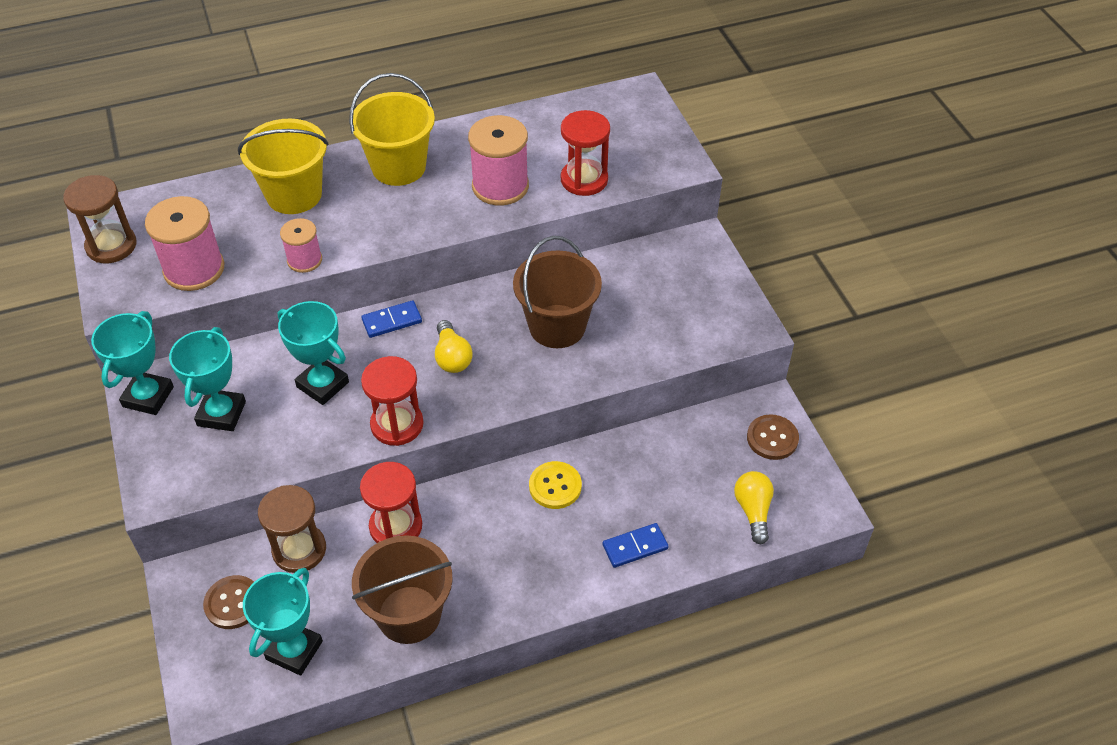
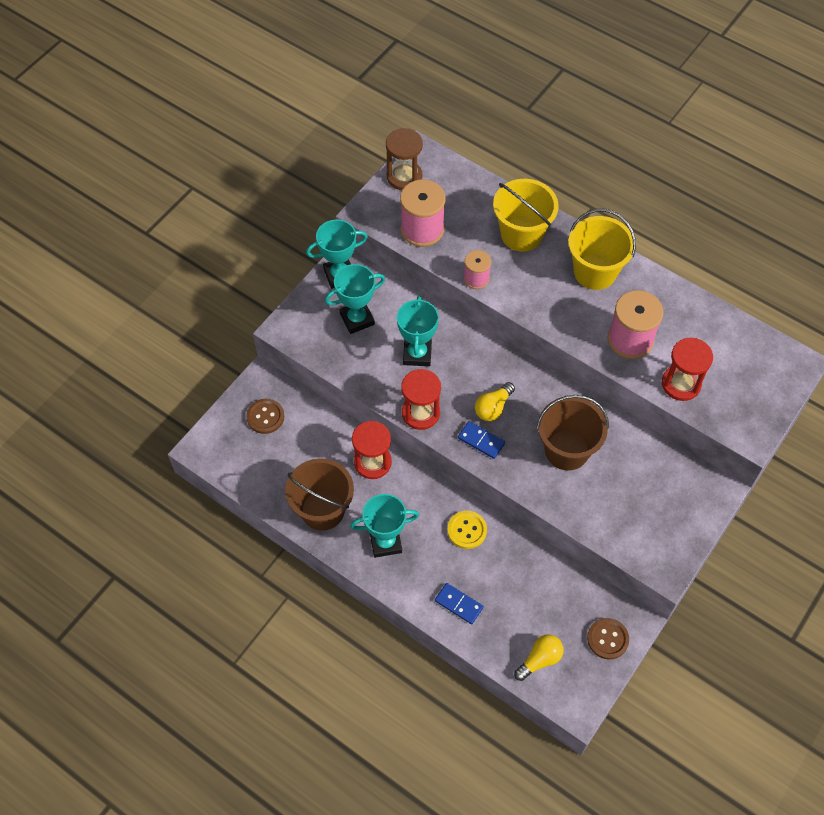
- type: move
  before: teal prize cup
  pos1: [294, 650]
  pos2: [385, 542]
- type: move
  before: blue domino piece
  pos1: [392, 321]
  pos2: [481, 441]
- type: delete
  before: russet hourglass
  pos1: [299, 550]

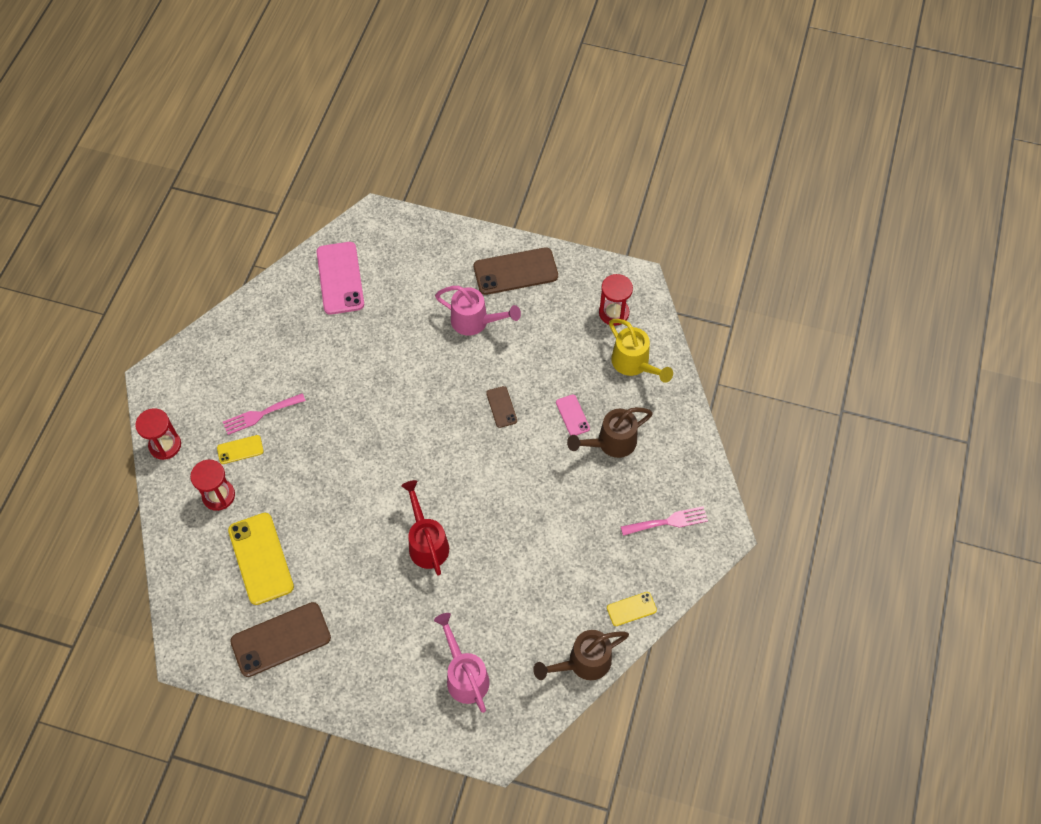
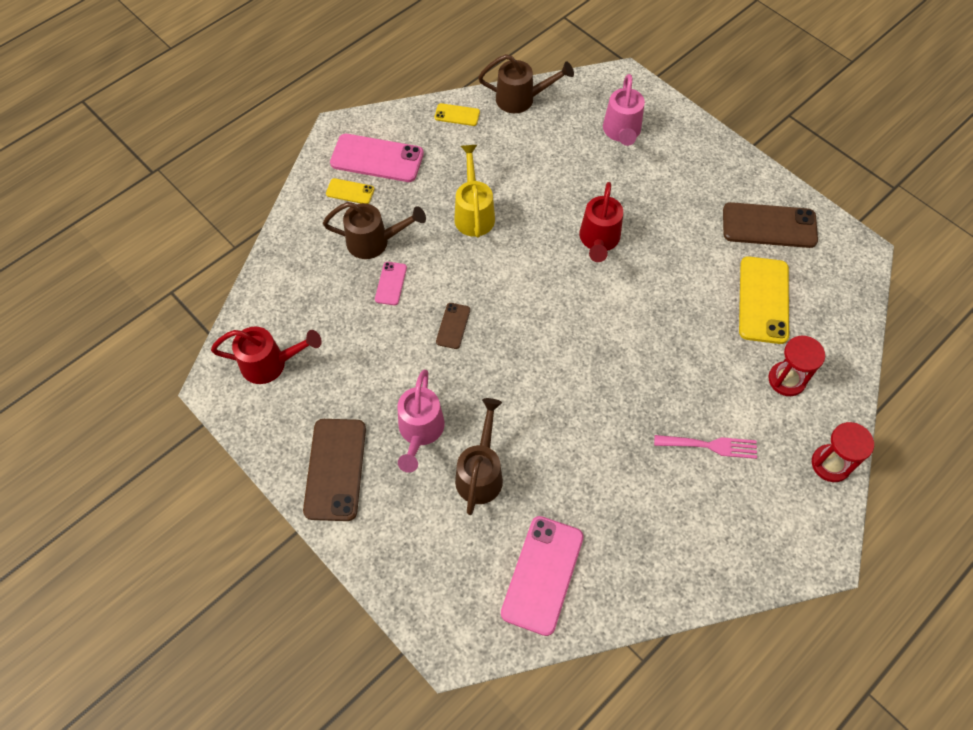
- type: replace
  before: scarlet hourglass
  after: scarlet watering can
  pos1: [613, 313]
  pos2: [270, 364]
- type: rotate
  before: russet mobile phone
  pos1: [515, 271]
  pos2: [335, 469]
  turn: 75
- type: move
  before: bright yellow mobile phone
  pos1: [240, 449]
  pos2: [350, 191]
- type: replace
  before: pink table fork
  after: pink mobile phone
  pos1: [668, 521]
  pos2: [377, 158]
- type: rotate
  before: pink watering can
  pos1: [475, 322]
  pos2: [420, 431]
  turn: -135
- type: move
  before: bright yellow watering can
  pos1: [634, 364]
  pos2: [474, 213]
- type: insert
  after: russet watering can
  pos2: [480, 473]

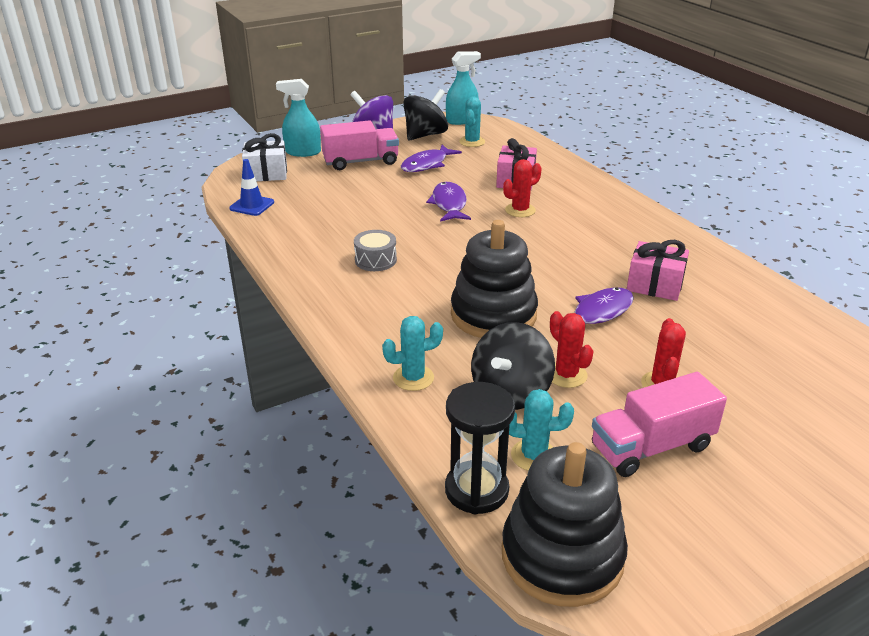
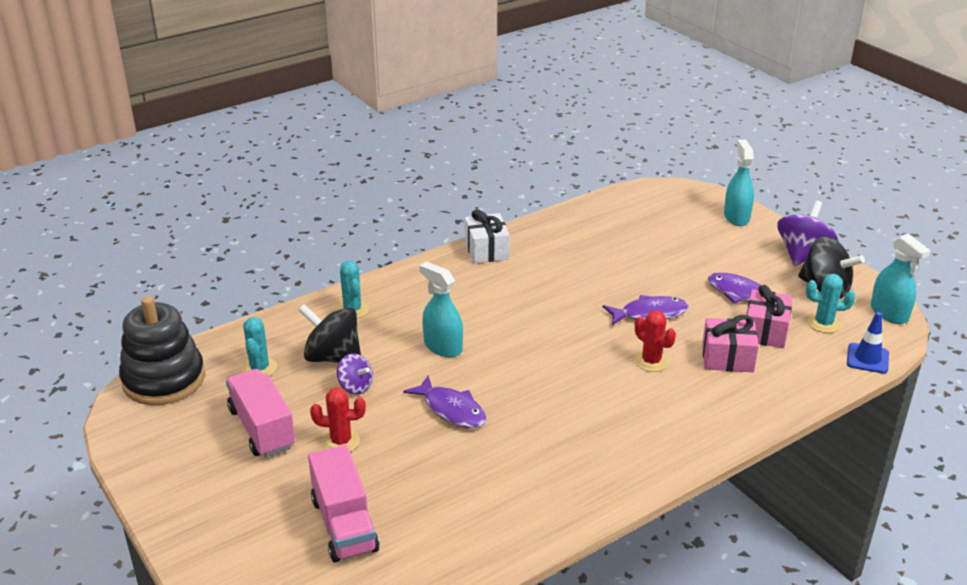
- type: move
  before: pink lorry
  pos1: [360, 162]
  pos2: [344, 524]
- type: replace
  before: scarlet cactus
  after: royal purple toy top
  pos1: [566, 375]
  pos2: [355, 387]
- type: replace
  before: ebony stacking rings
  after: teal sprayer
  pos1: [493, 315]
  pos2: [443, 347]
- type: move
  before: pure white gift
  pos1: [266, 173]
  pos2: [486, 250]
- type: move
  before: pink gift
  pos1: [655, 285]
  pos2: [765, 331]
- type: move
  before: blue traffic cone
  pos1: [252, 205]
  pos2: [867, 358]
- type: delete
  before: grey drum
  pos1: [375, 260]
- type: delete
  before: ebony hourglass
  pos1: [476, 490]

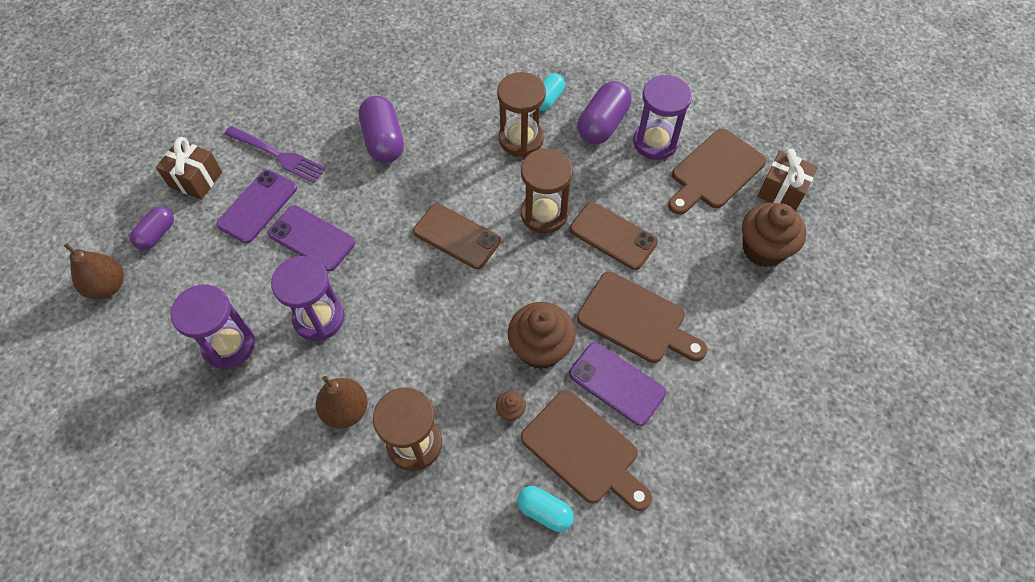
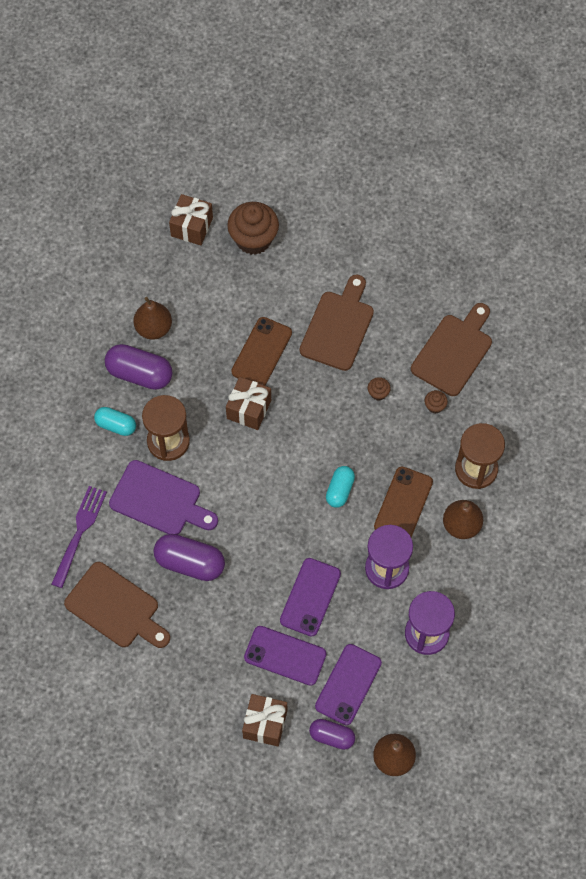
- type: move
  before: royal purple table fork
  pos1: [277, 155]
  pos2: [79, 533]
- type: move
  before: russet cutting board
  pos1: [715, 172]
  pos2: [116, 608]
- type: insert
  after: royal purple cutting board
  pos2: [159, 500]
- type: replace
  before: royal purple hourglass
  after: russet pear fruit
  pos1: [655, 142]
  pos2: [153, 328]
- type: rotate
  before: royal purple capsule
  pos1: [384, 140]
  pos2: [190, 563]
  turn: 45
- type: replace
  before: russet hourglass
  after: russet gift
  pos1: [544, 214]
  pos2: [249, 409]
- type: move
  before: royal purple mobile phone
  pos1: [617, 383]
  pos2: [348, 684]
- type: move
  before: teal capsule
  pos1: [544, 511]
  pos2: [339, 490]
- type: resize
  before: russet cupcake
  pos1: [540, 348]
  pos2: [378, 393]
  scale: 0.44
- type: move
  before: russet mobile phone
  pos1: [456, 236]
  pos2: [403, 504]

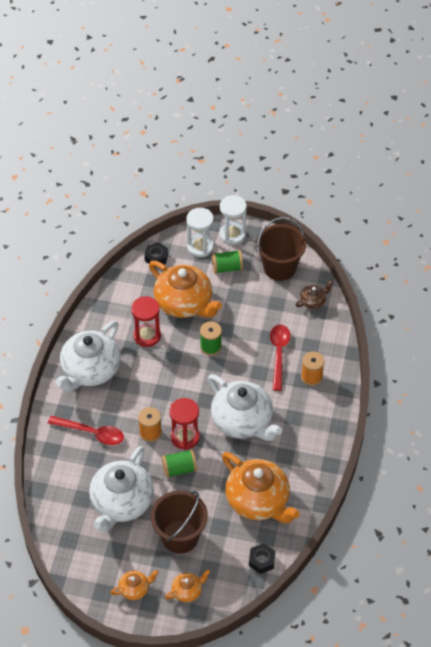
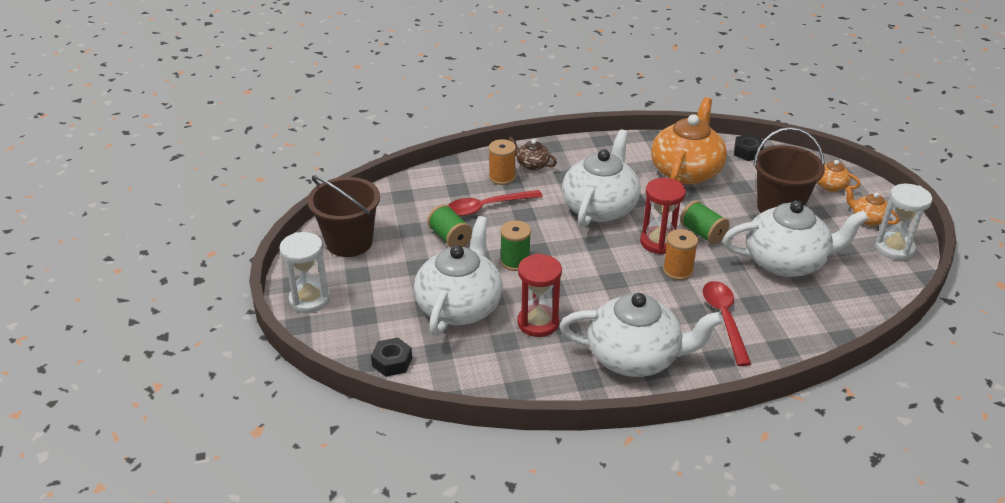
- type: recolor
  before: orange-coloured tea pot
  after: pure white tea pot
  pos1: [184, 303]
  pos2: [460, 306]
- type: move
  before: leaf-green bobbin
  pos1: [227, 268]
  pos2: [450, 238]
- type: move
  before: russet tea pot
  pos1: [313, 301]
  pos2: [532, 164]
- type: move
  before: pure white hourglass
  pos1: [200, 247]
  pos2: [894, 248]

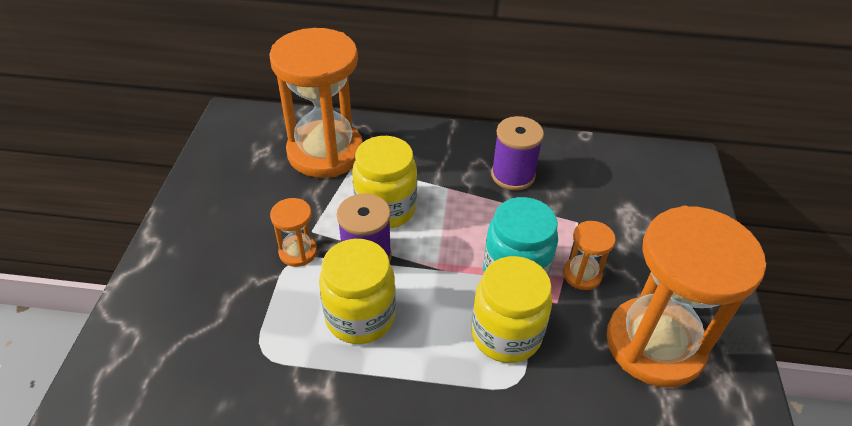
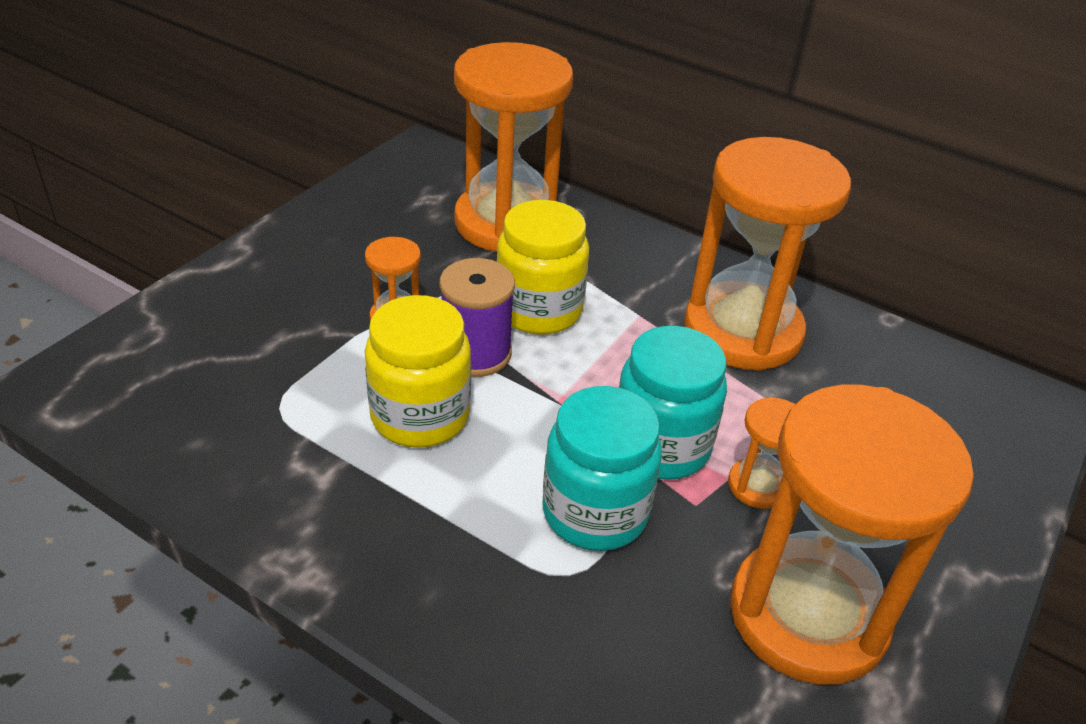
- type: recolor
  before: bright yellow preserve jar
  after: teal preserve jar
  pos1: [506, 334]
  pos2: [595, 512]
- type: replace
  before: royal purple bobbin
  after: orange-coloured hourglass
  pos1: [513, 175]
  pos2: [742, 331]

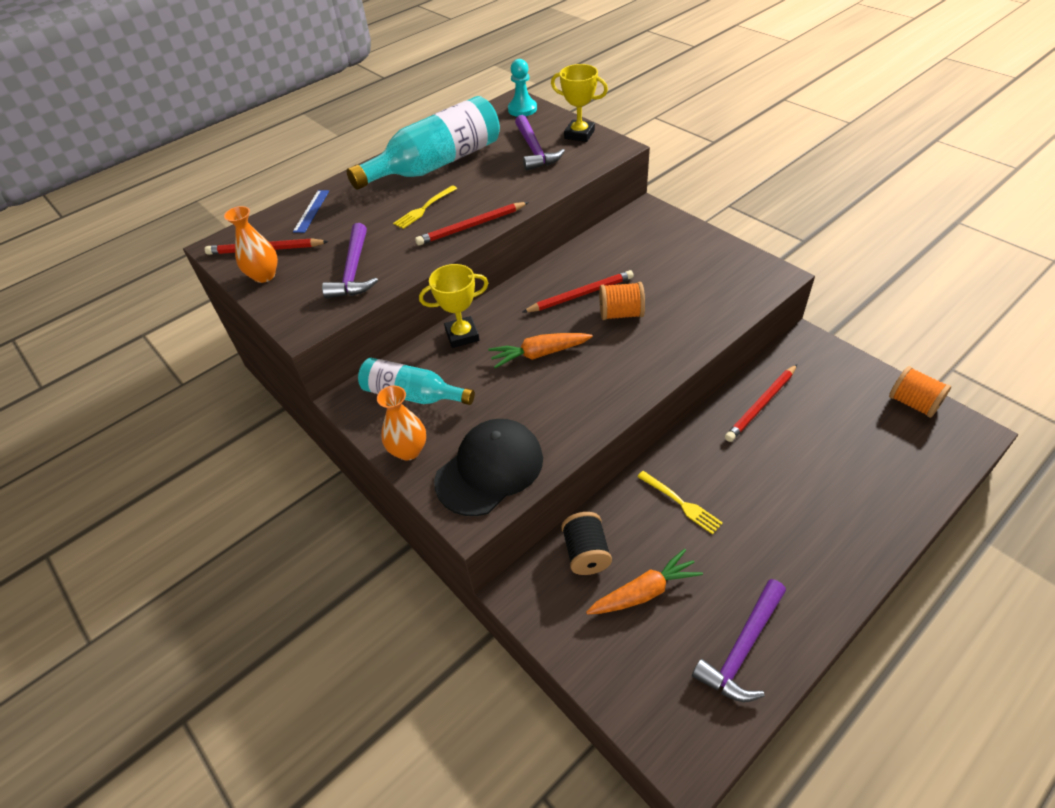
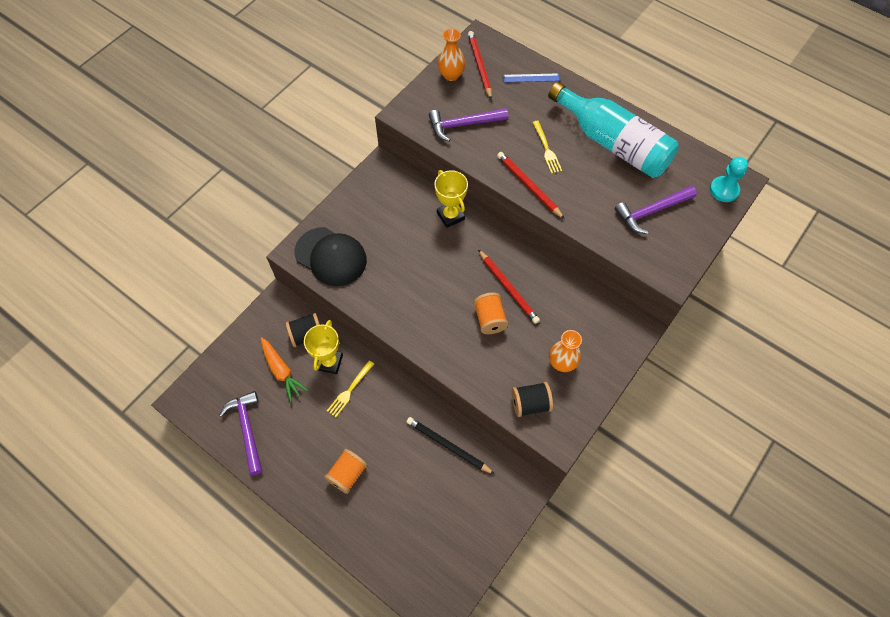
- type: rotate
  before: royal purple hammer
  pos1: [742, 648]
  pos2: [247, 429]
  turn: 45
- type: move
  before: bright yellow prize cup
  pos1: [579, 134]
  pos2: [329, 362]
- type: move
  before: orange-coloured bobbin
  pos1: [913, 403]
  pos2: [347, 474]
- type: recolor
  before: scarlet lead pencil
  after: ebony lead pencil
  pos1: [761, 405]
  pos2: [448, 446]
- type: insert
  after: ebony bobbin
  pos2: [530, 404]
- type: rotate
  before: bright yellow table fork
  pos1: [424, 209]
  pos2: [546, 149]
  turn: -135
- type: move
  before: orange-coloured vase
  pos1: [408, 450]
  pos2: [562, 362]
- type: delete
  before: teal bottle
  pos1: [412, 394]
- type: delete
  before: orange-coloured carrot
  pos1: [539, 354]

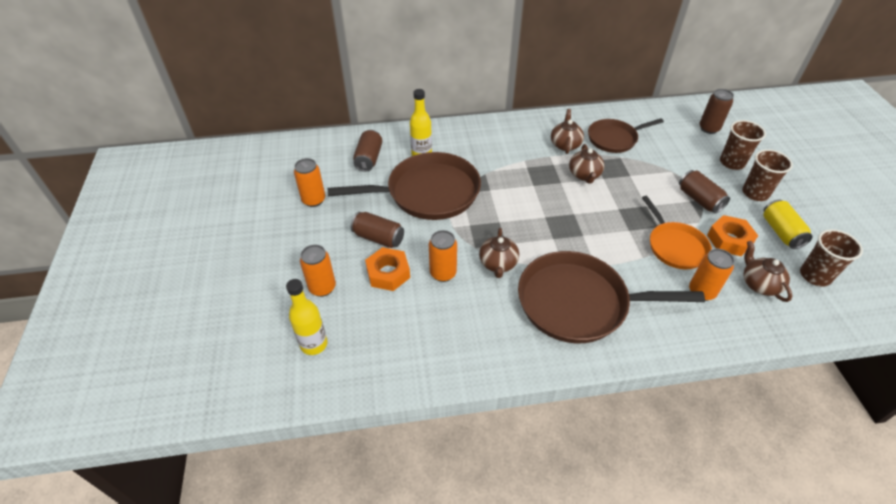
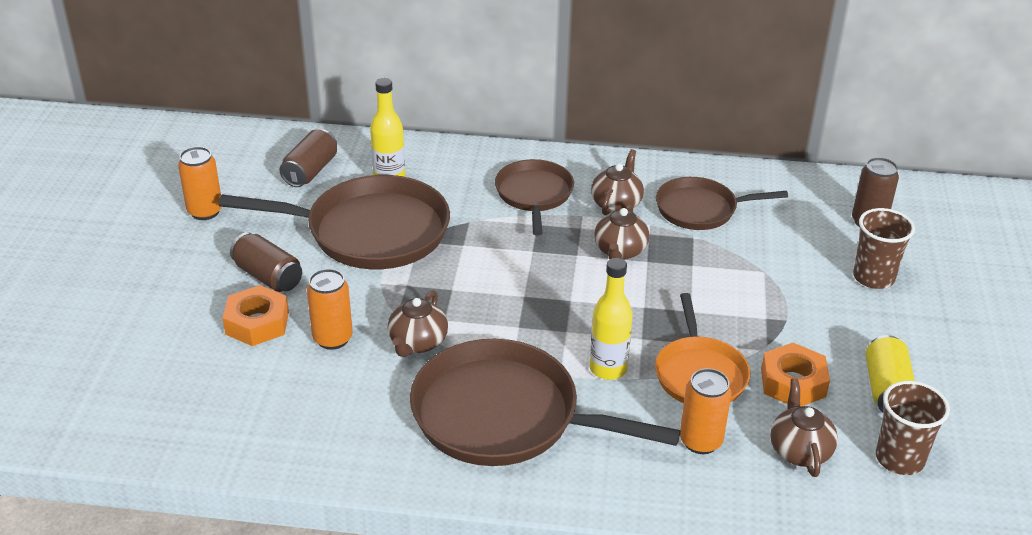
- type: insert
  after: russet pan
  pos2: [534, 194]
- type: move
  before: bright yellow bottle
  pos1: [314, 344]
  pos2: [608, 369]
- type: delete
  before: orange-coloured tin
  pos1: [322, 288]
- type: delete
  before: russet tin
  pos1: [699, 199]
- type: delete
  before: russet cup
  pos1: [755, 193]

